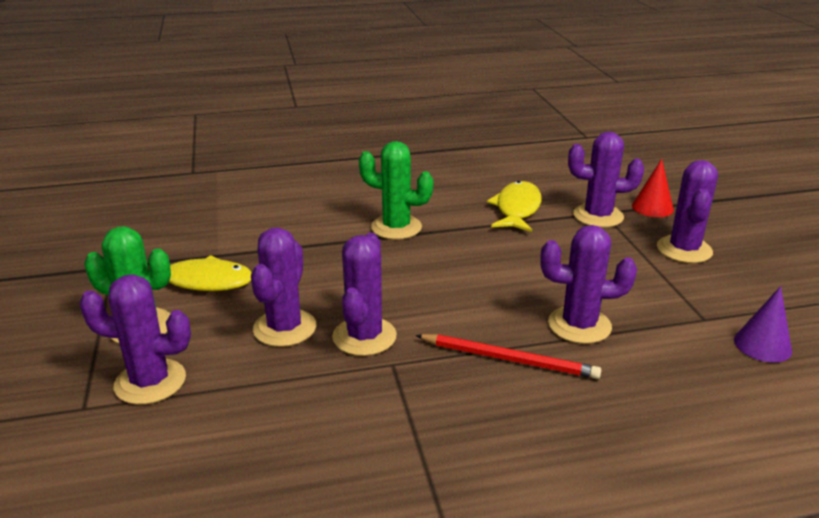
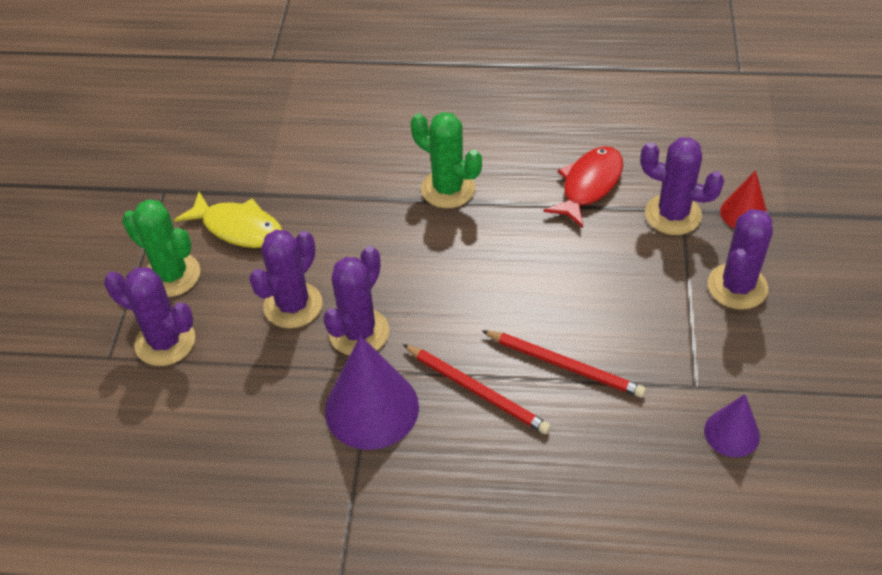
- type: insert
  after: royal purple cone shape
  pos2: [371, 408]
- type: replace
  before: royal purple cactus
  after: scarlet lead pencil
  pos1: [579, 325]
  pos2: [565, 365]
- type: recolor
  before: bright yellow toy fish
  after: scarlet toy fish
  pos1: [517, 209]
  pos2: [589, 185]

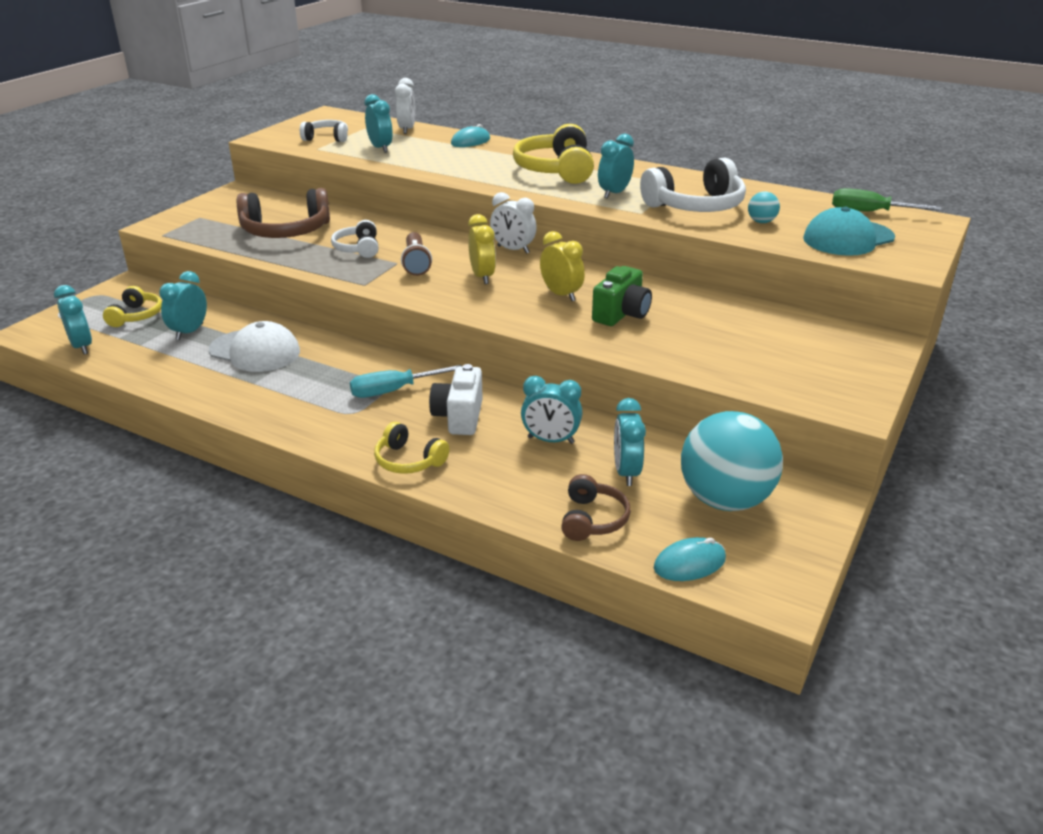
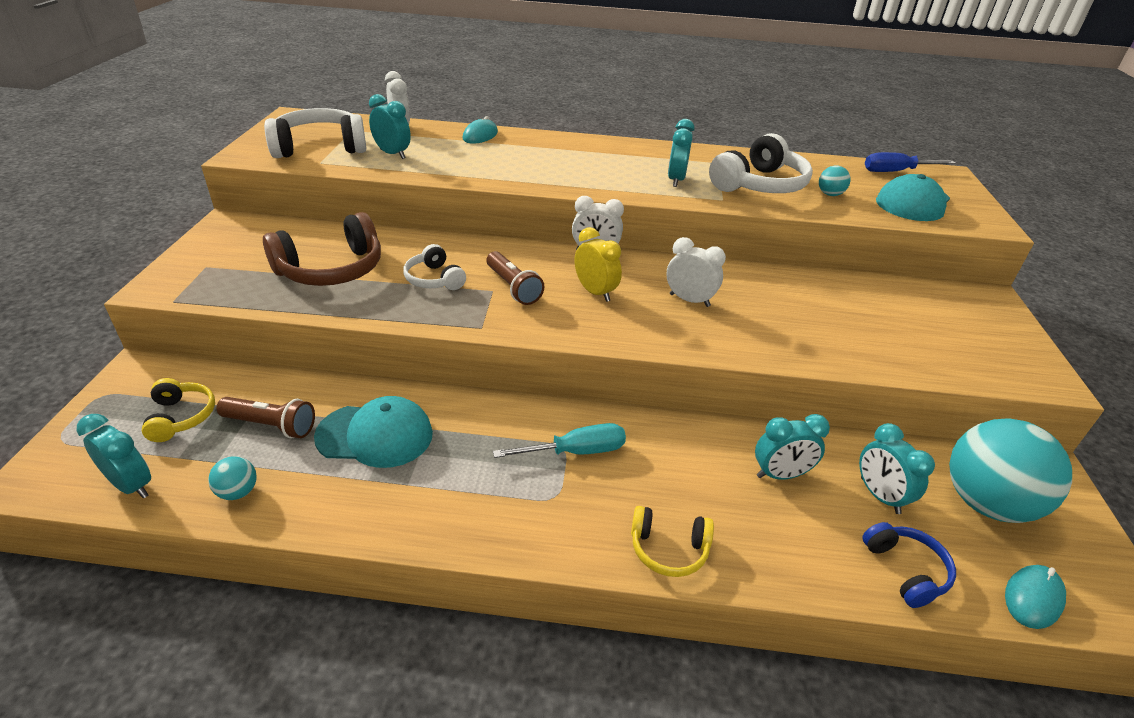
- type: insert
  after: teal play ball
  pos2: [238, 492]
- type: replace
  before: teal bedside clock
  after: russet pocket torch
  pos1: [189, 332]
  pos2: [271, 425]
- type: resize
  before: pure white over-ear headphones
  pos1: [327, 138]
  pos2: [320, 147]
  scale: 1.78
- type: recolor
  before: pure white baseball cap
  after: teal baseball cap
  pos1: [255, 351]
  pos2: [375, 435]
- type: rotate
  before: teal hand screwdriver
  pos1: [394, 391]
  pos2: [575, 451]
  turn: -150
- type: recolor
  before: bright yellow bedside clock
  after: pure white bedside clock
  pos1: [561, 294]
  pos2: [689, 300]
- type: recolor
  before: russet over-ear headphones
  after: blue over-ear headphones
  pos1: [592, 519]
  pos2: [906, 570]
- type: recolor
  before: leaf-green hand screwdriver
  after: blue hand screwdriver
  pos1: [870, 212]
  pos2: [896, 171]
- type: delete
  before: pure white compact camera
  pos1: [459, 417]
- type: delete
  before: bright yellow over-ear headphones
  pos1: [555, 170]
- type: delete
  before: leaf-green compact camera
  pos1: [621, 314]

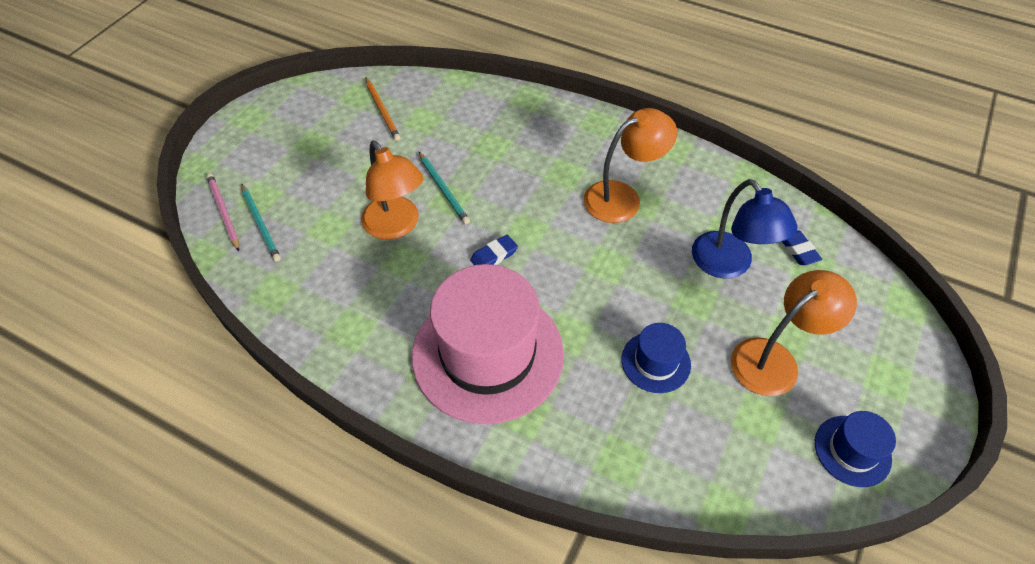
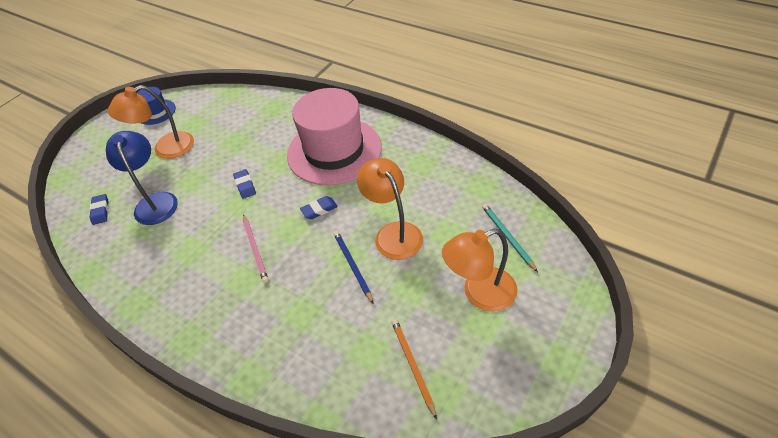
- type: insert
  after: blue eraser
  pos2: [245, 186]
- type: move
  before: pink lead pencil
  pos1: [224, 212]
  pos2: [255, 249]
- type: recolor
  before: teal lead pencil
  after: blue lead pencil
  pos1: [443, 189]
  pos2: [352, 266]
- type: move
  before: orange-coloured reading lamp
  pos1: [622, 197]
  pos2: [479, 293]
- type: delete
  before: blue top hat
  pos1: [655, 362]

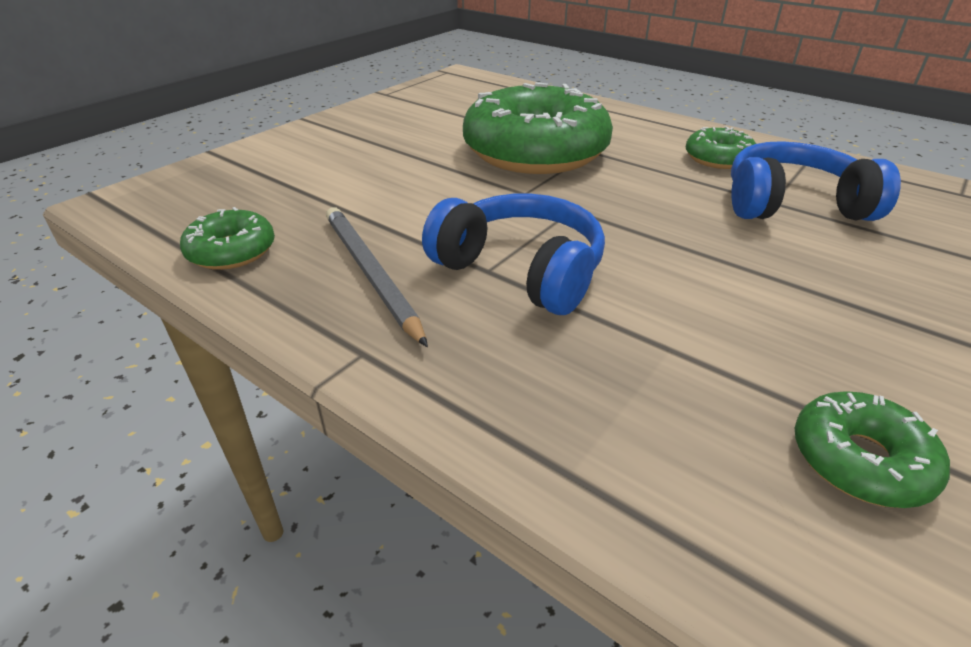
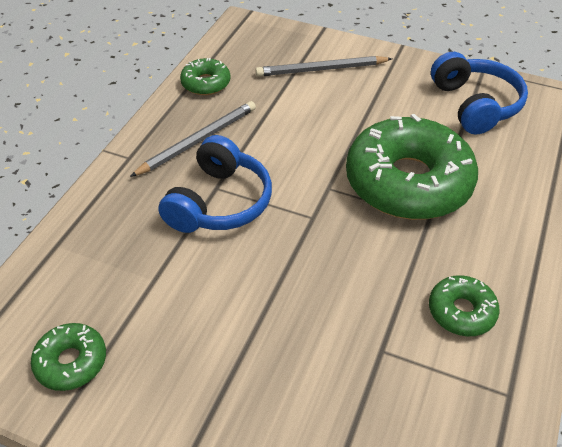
- type: insert
  after: grey lead pencil
  pos2: [321, 69]
- type: move
  before: blue over-ear headphones
  pos1: [792, 205]
  pos2: [475, 105]

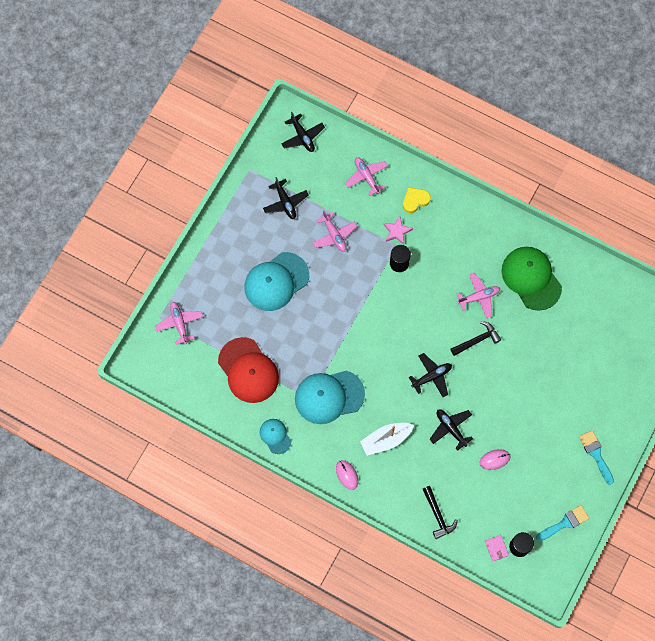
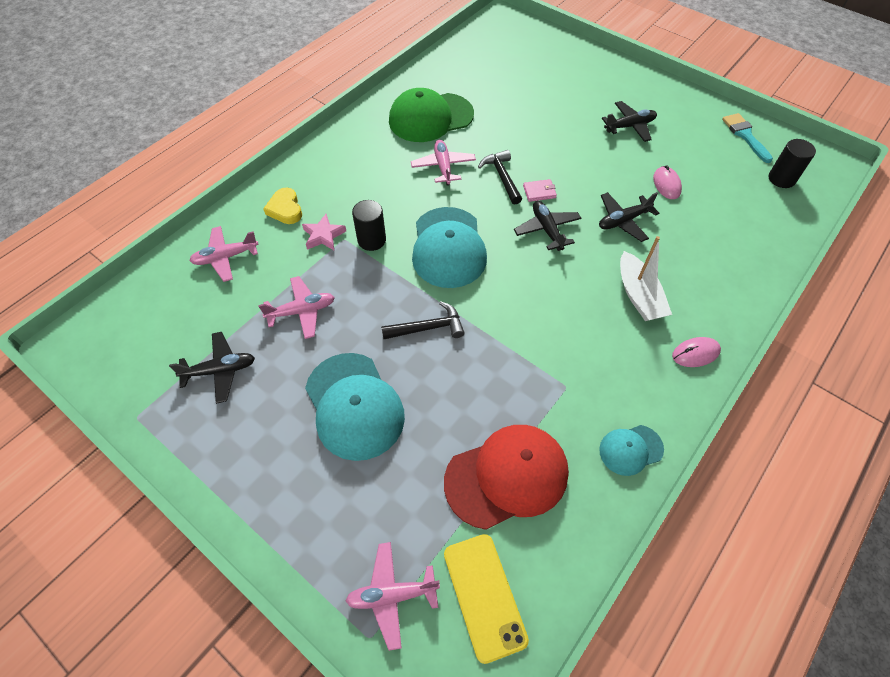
- type: move
  before: ebony hammer
  pos1: [438, 515]
  pos2: [428, 328]
- type: move
  before: teal baseball cap
  pos1: [329, 396]
  pos2: [448, 247]
- type: insert
  after: bright yellow mobile phone
  pos2: [484, 596]
- type: move
  before: pink billfold
  pos1: [496, 548]
  pos2: [539, 192]
- type: move
  before: ebony toy plane
  pos1: [302, 136]
  pos2: [629, 126]
- type: delete
  before: teal brush
  pos1: [596, 454]

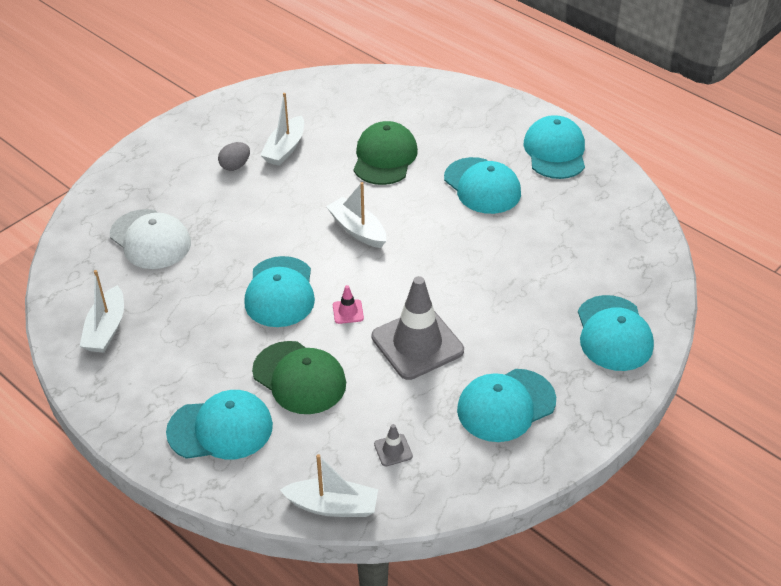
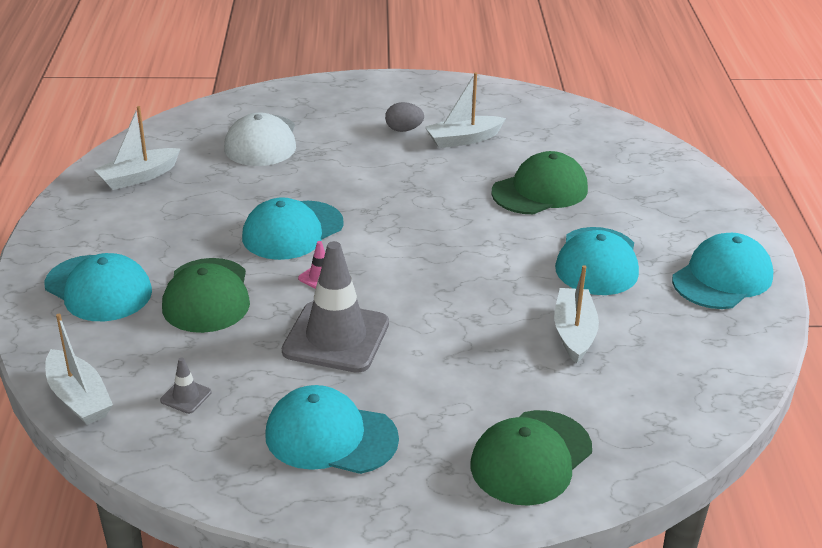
- type: recolor
  before: teal baseball cap
  after: leaf-green baseball cap
  pos1: [613, 333]
  pos2: [531, 458]
- type: move
  before: pure white sailboat
  pos1: [357, 230]
  pos2: [574, 333]

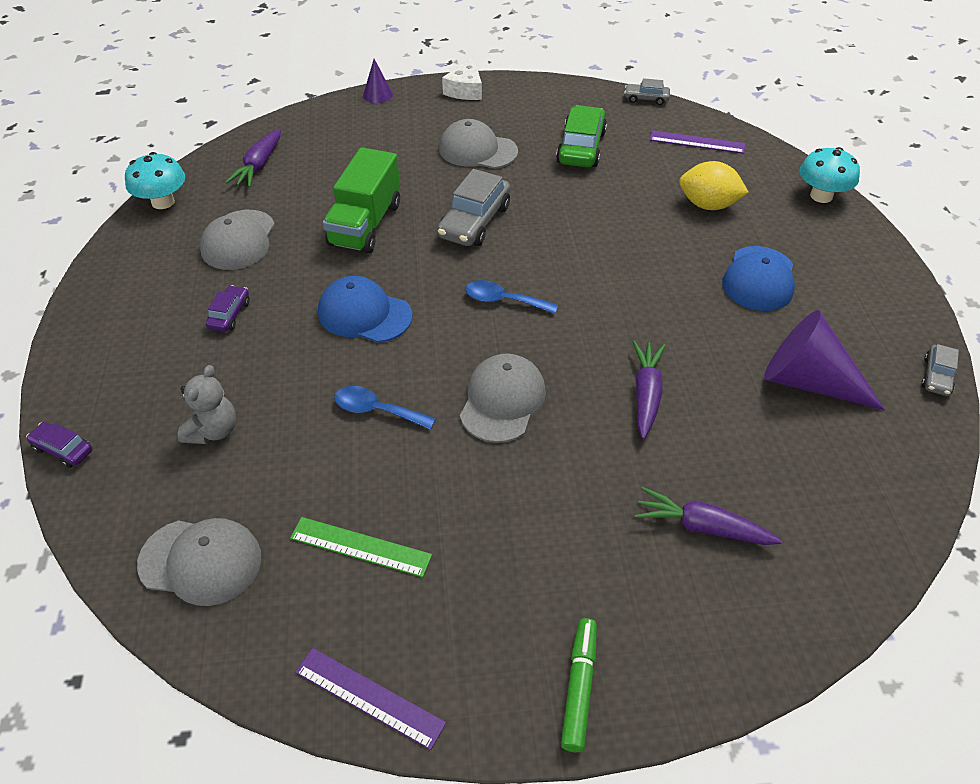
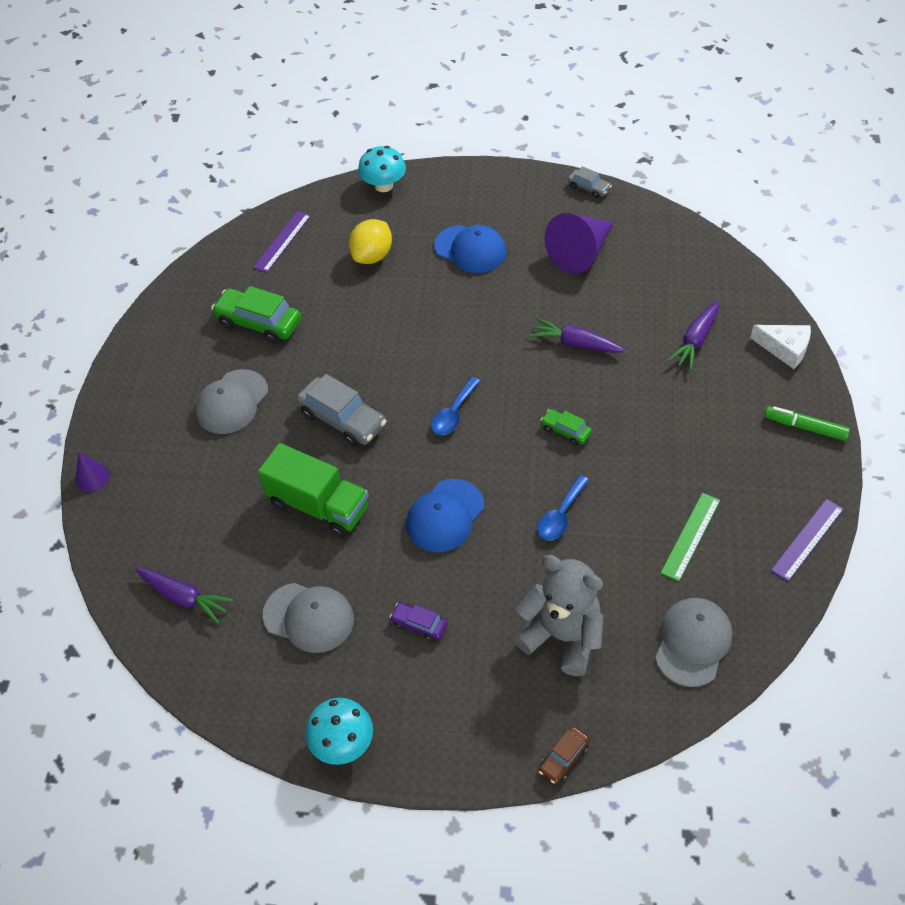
- type: move
  before: teal mushroom
  pos1: [163, 202]
  pos2: [342, 743]
- type: resize
  before: grey teddy
  pos1: [213, 431]
  pos2: [562, 636]
  scale: 1.68
- type: recolor
  before: royal purple car
  after: russet car
  pos1: [63, 449]
  pos2: [564, 758]
- type: replace
  before: grey baseball cap
  after: leaf-green car
  pos1: [502, 400]
  pos2: [566, 431]
- type: move
  before: pure white cheese wedge
  pos1: [465, 89]
  pos2: [785, 349]
- type: delete
  before: grey car
  pos1: [646, 99]

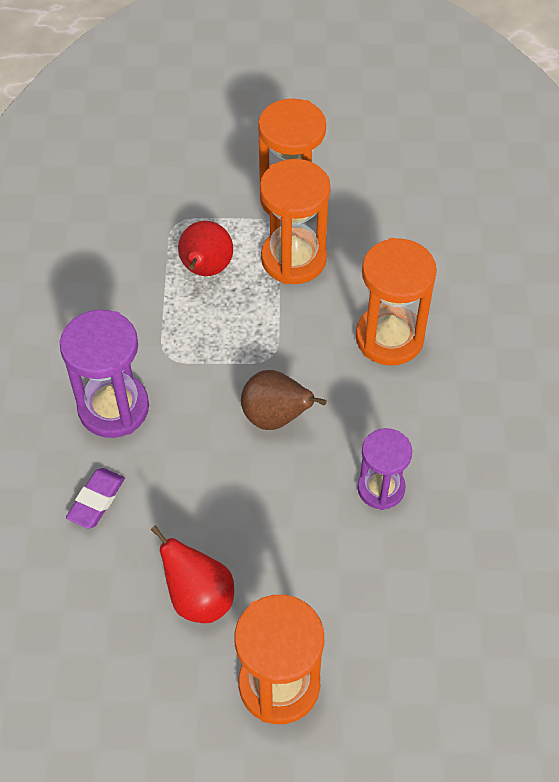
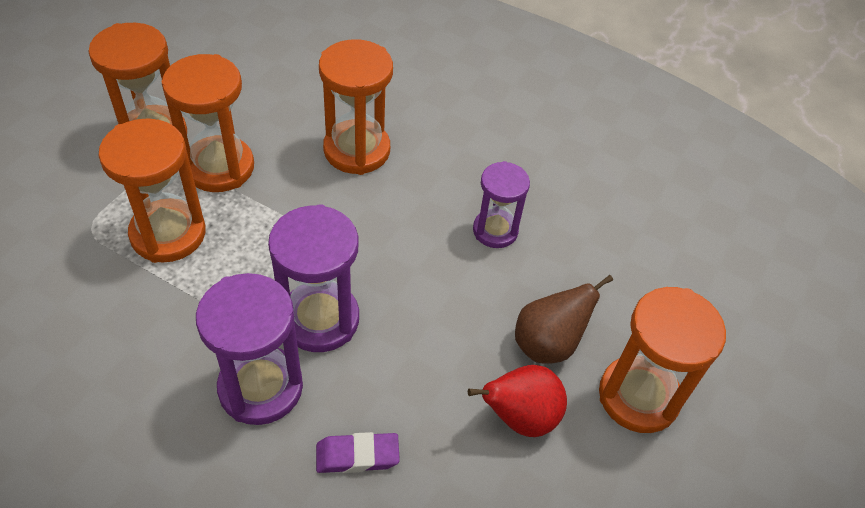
- type: replace
  before: scarlet pear fruit
  after: orange-coloured hourglass
  pos1: [205, 269]
  pos2: [168, 234]
- type: insert
  after: royal purple hourglass
  pos2: [320, 319]
- type: rotate
  before: royal purple eraser
  pos1: [96, 500]
  pos2: [357, 456]
  turn: -60
- type: move
  before: russet pear fruit
  pos1: [275, 417]
  pos2: [547, 344]

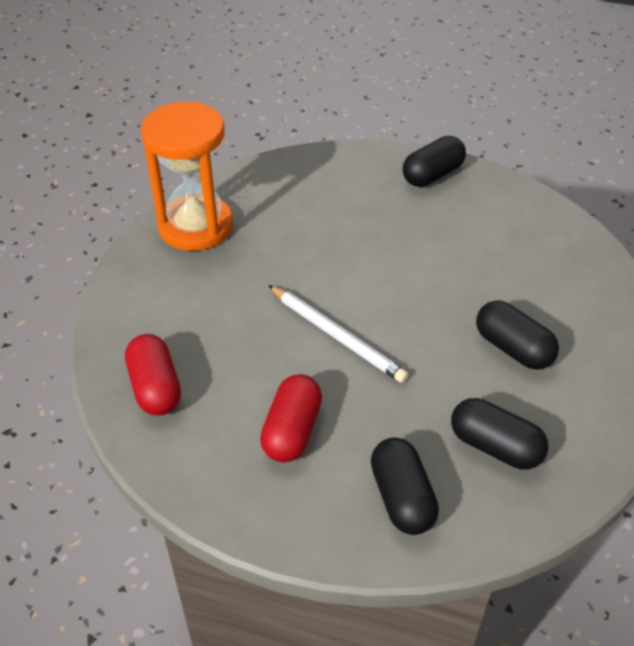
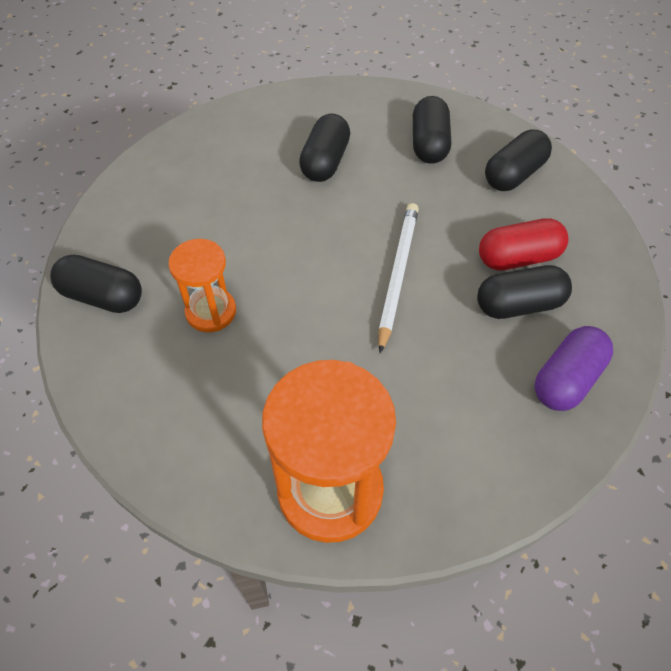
- type: insert
  after: orange-coloured hourglass
  pos2: [211, 311]
- type: insert
  after: ebony capsule
  pos2: [519, 305]
- type: recolor
  before: scarlet capsule
  after: royal purple capsule
  pos1: [155, 387]
  pos2: [566, 379]

